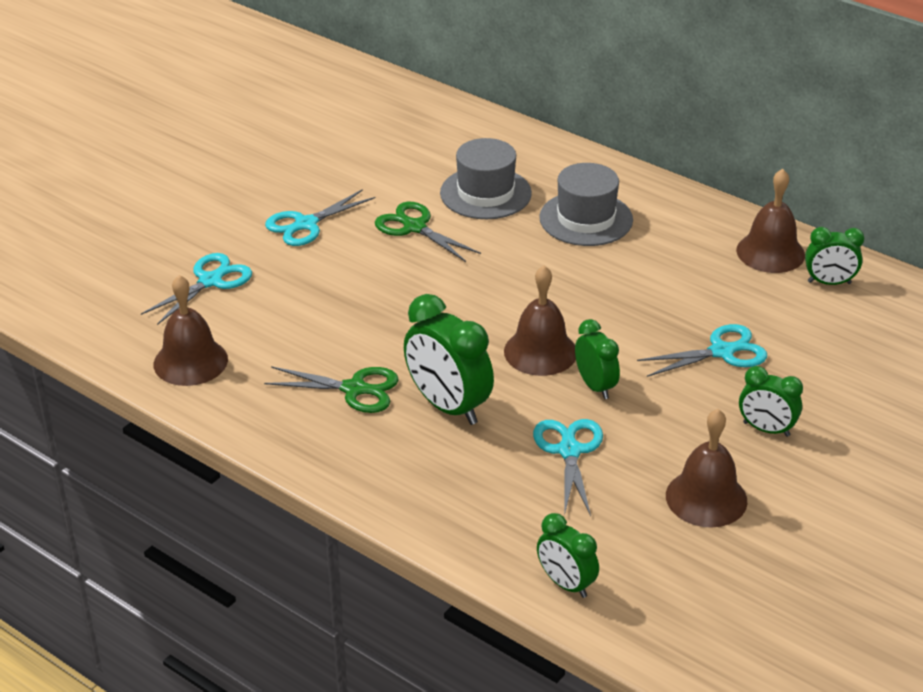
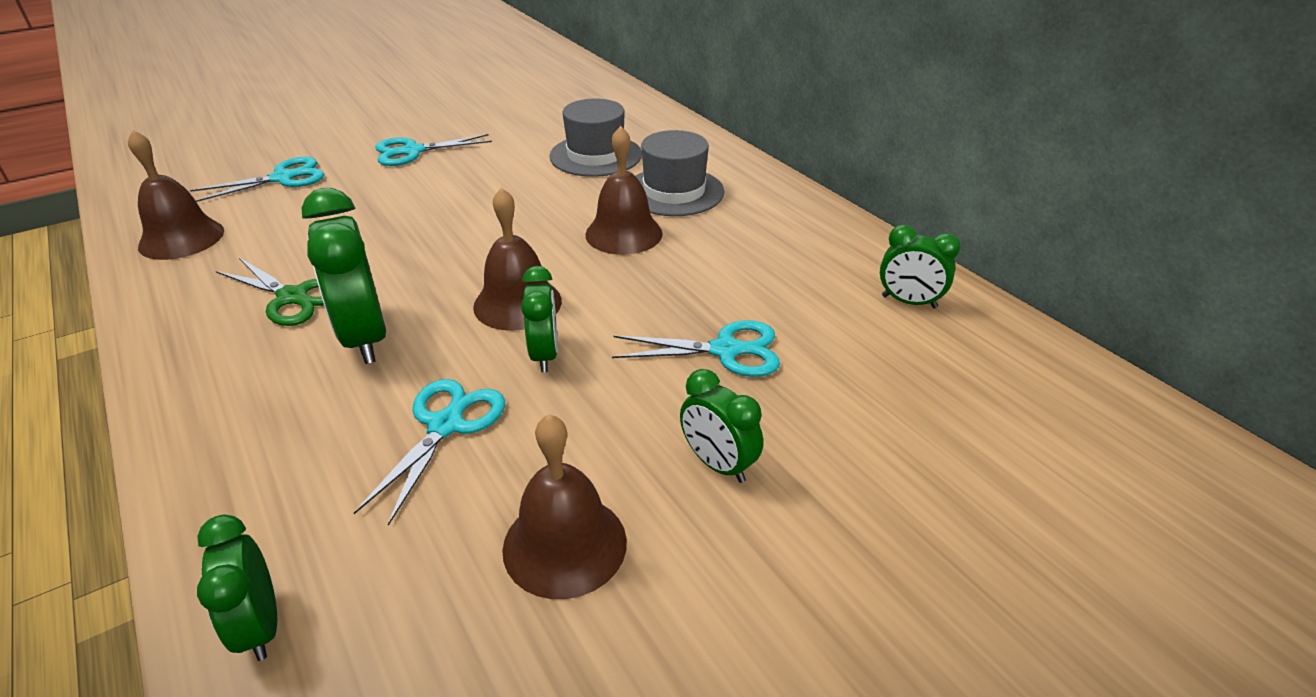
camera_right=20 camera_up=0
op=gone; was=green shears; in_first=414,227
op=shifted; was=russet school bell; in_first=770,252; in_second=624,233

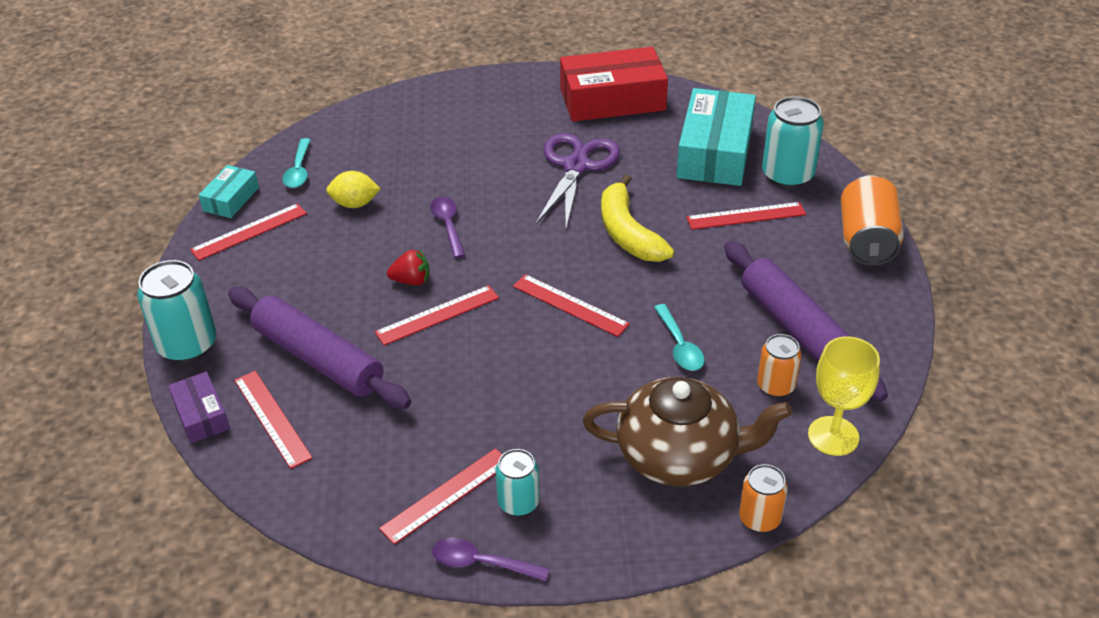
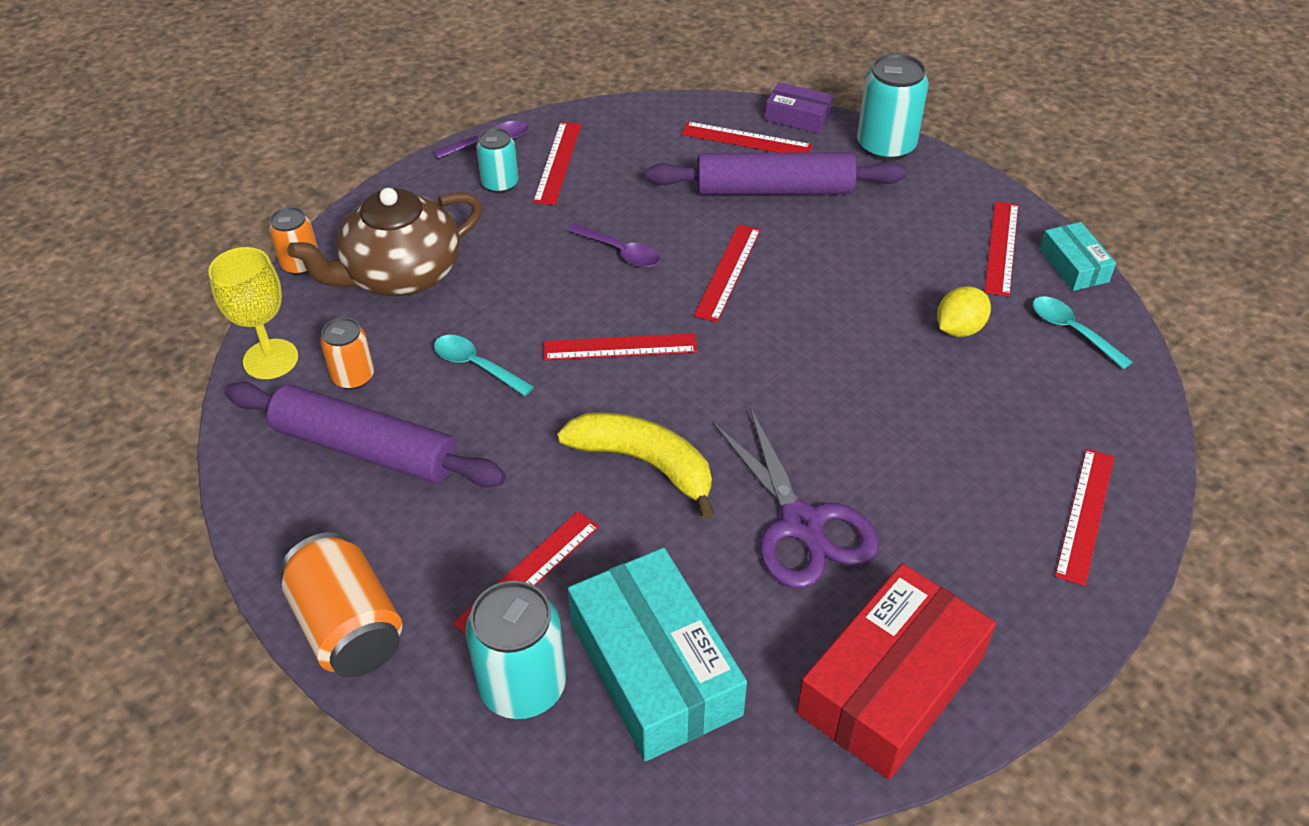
camera_right=140 camera_up=5
op=gone; was=red strawberry; in_first=411,281
op=new; now=red straightedge; in_second=1085,515
op=shifted; was=royal purple tablespoon; in_first=448,225; in_second=620,252

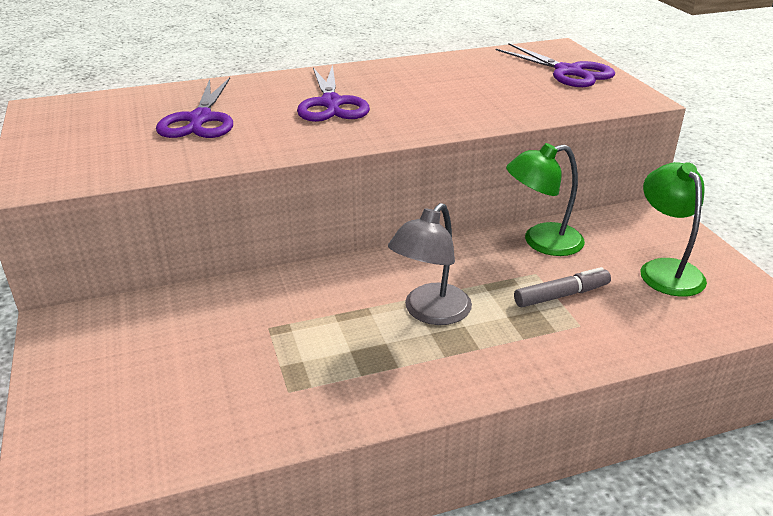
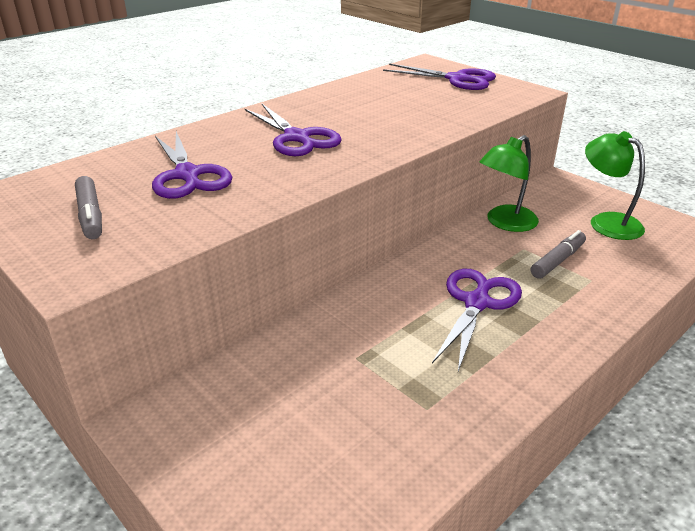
camera_right=-25 camera_up=0
op=new; now=grey felt pen; in_second=90,215
op=swapped; was=grey desk lamp; now=royal purple shears; in_first=430,312; in_second=477,303

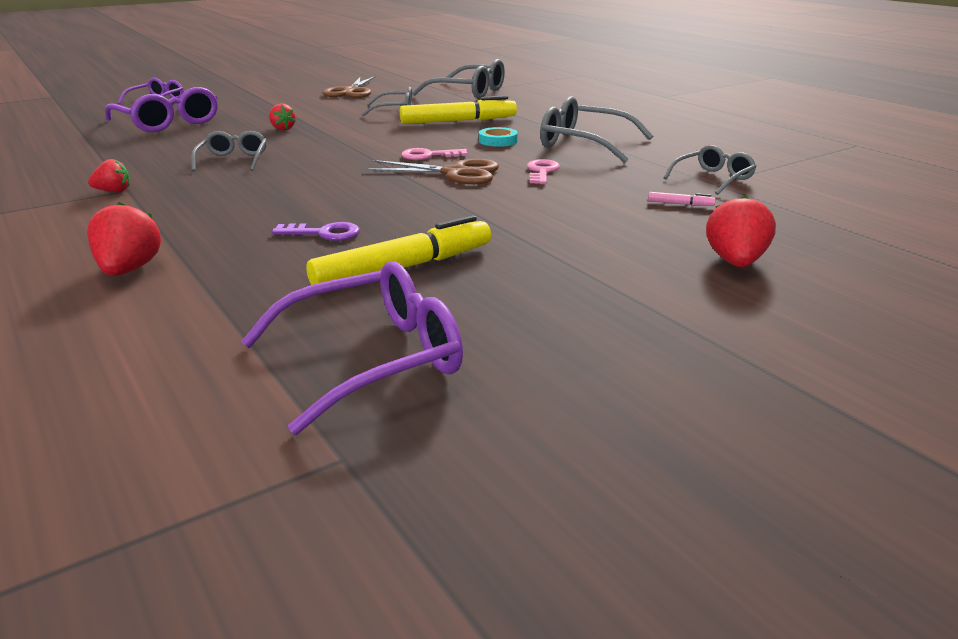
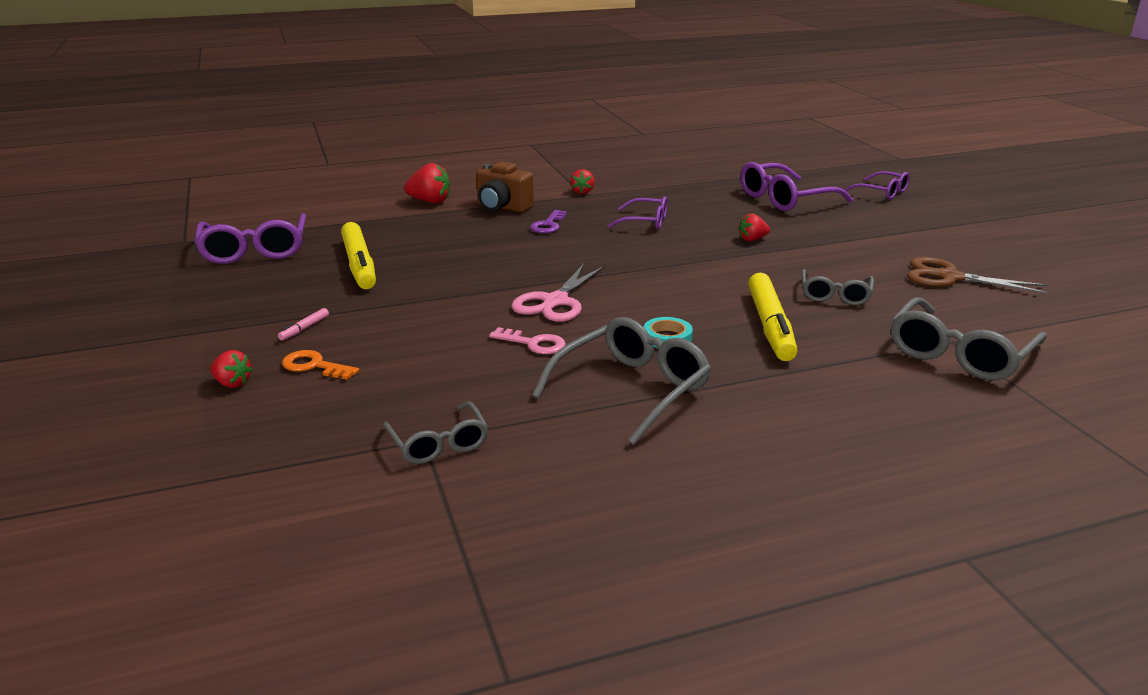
camera_right=105 camera_up=0
op=gone; was=pink latchkey; in_first=428,155
op=new; now=bright orange latchkey; in_second=314,366
op=new; now=russet compact camera; in_second=502,207
op=shifted; was=royal purple latchkey; in_first=324,233; in_second=548,225
op=shifted; was=pink felt pen; in_first=680,204; in_second=304,328
op=repainted; was=grey spectacles; now=royal purple spectacles; in_first=233,160; in_second=645,222
op=repainted; was=russet shears; now=pink shears; in_first=455,173; in_second=555,301
op=scaled; was=red strawberry; in_first=735,262; in_second=232,383; ratio=0.63

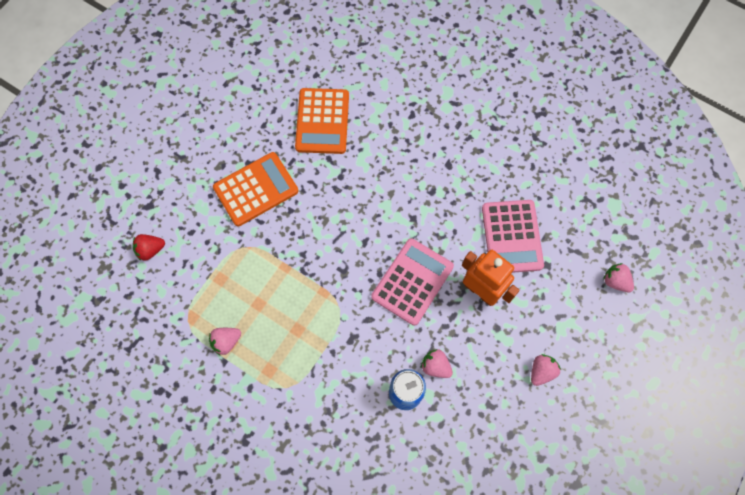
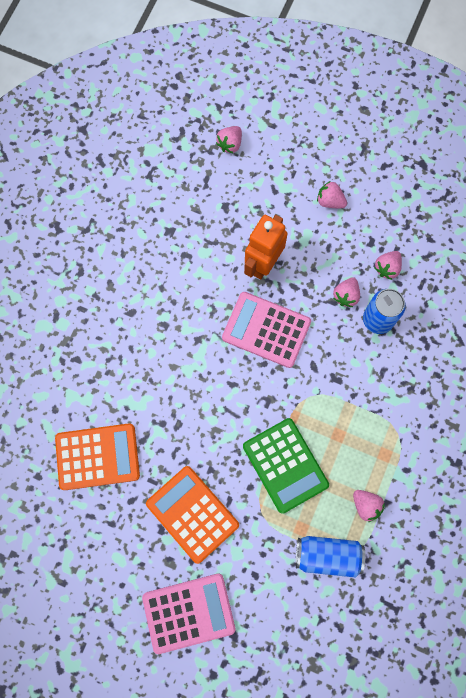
camera_right=-100 camera_up=5
op=gone; was=red strawberry; in_first=150,250
op=new; now=green calculator; in_second=285,465
op=new; now=blue can; in_second=327,555
op=new; now=pink strawberry; in_second=387,268
op=shifted; was=pink calculator; in_first=512,237; in_second=188,612

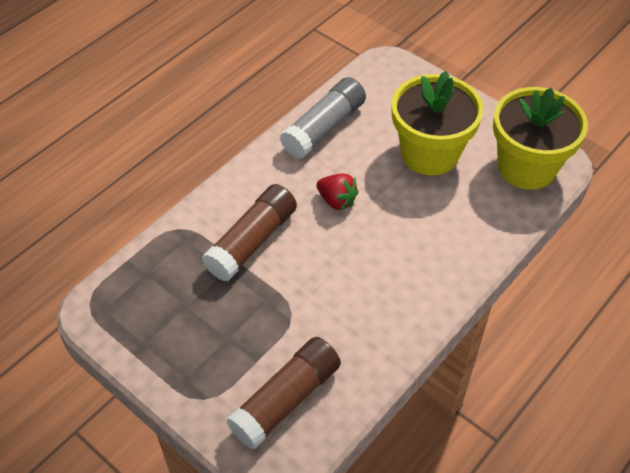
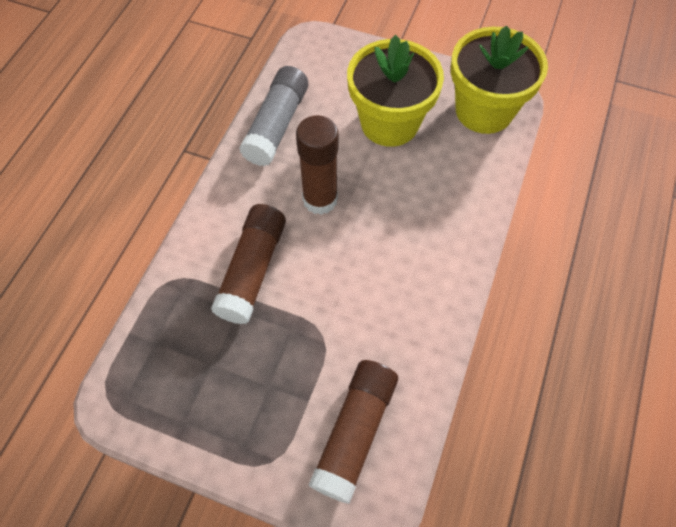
camera_right=-20 camera_up=10
op=swapped; was=red strawberry; now=russet glue stick; in_first=337,201; in_second=320,199

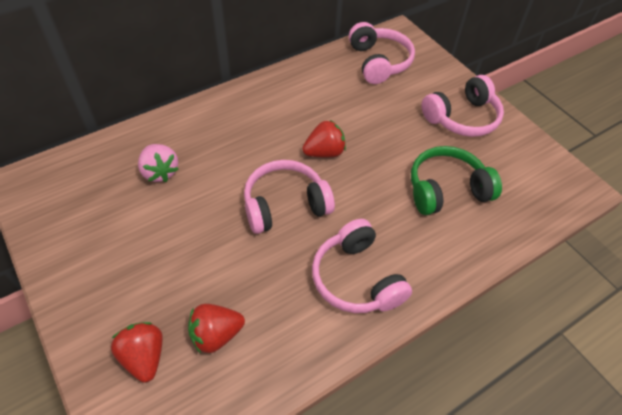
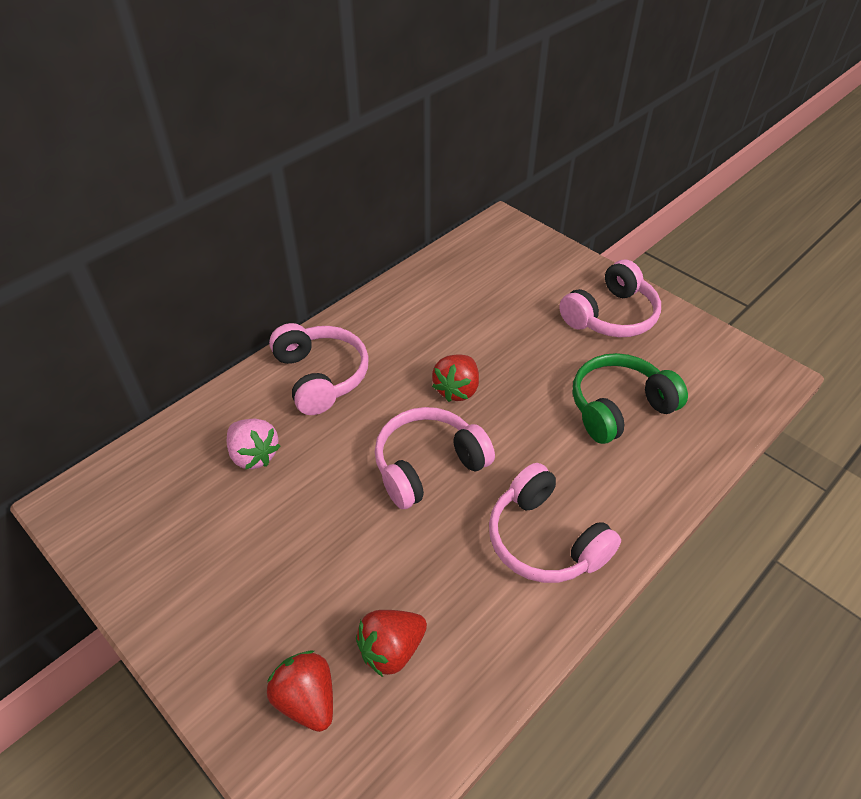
camera_right=-10 camera_up=-5
op=shifted; was=pink headset; in_first=379,62; in_second=321,376
op=rotated; was=red strawberry; in_first=324,152; in_second=457,389; clockwise=150

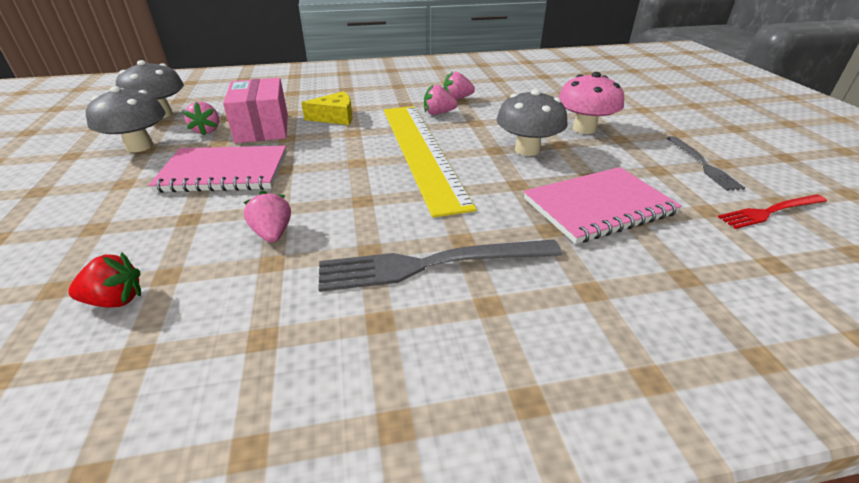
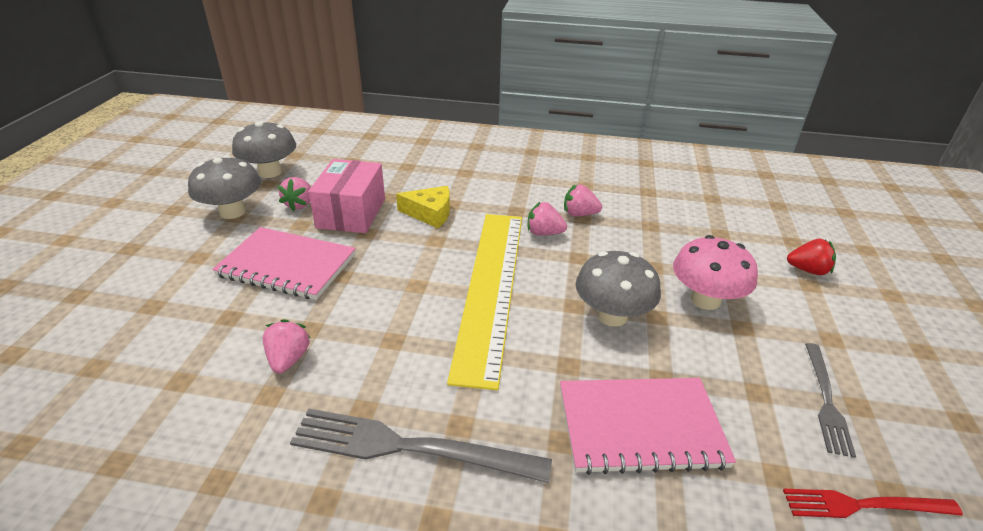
camera_right=20 camera_up=0
op=shifted; was=red strawberry; in_first=115,300; in_second=808,270

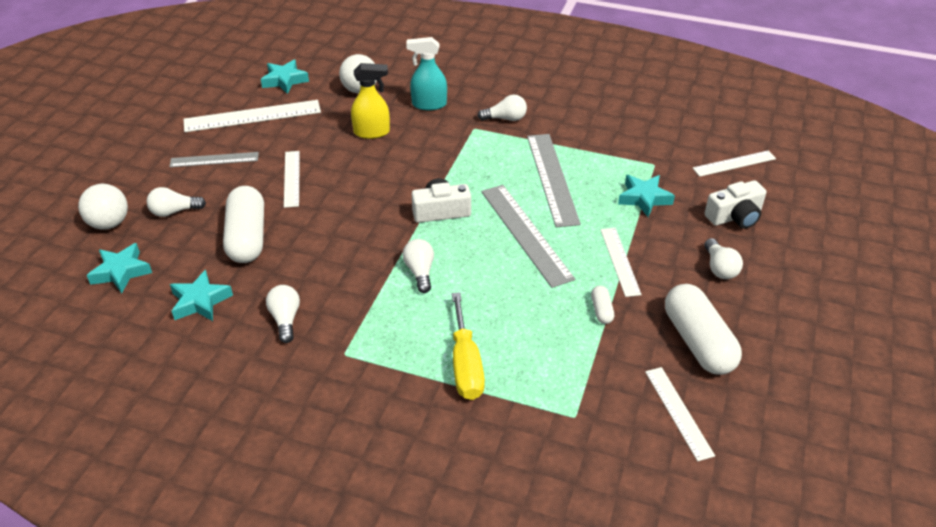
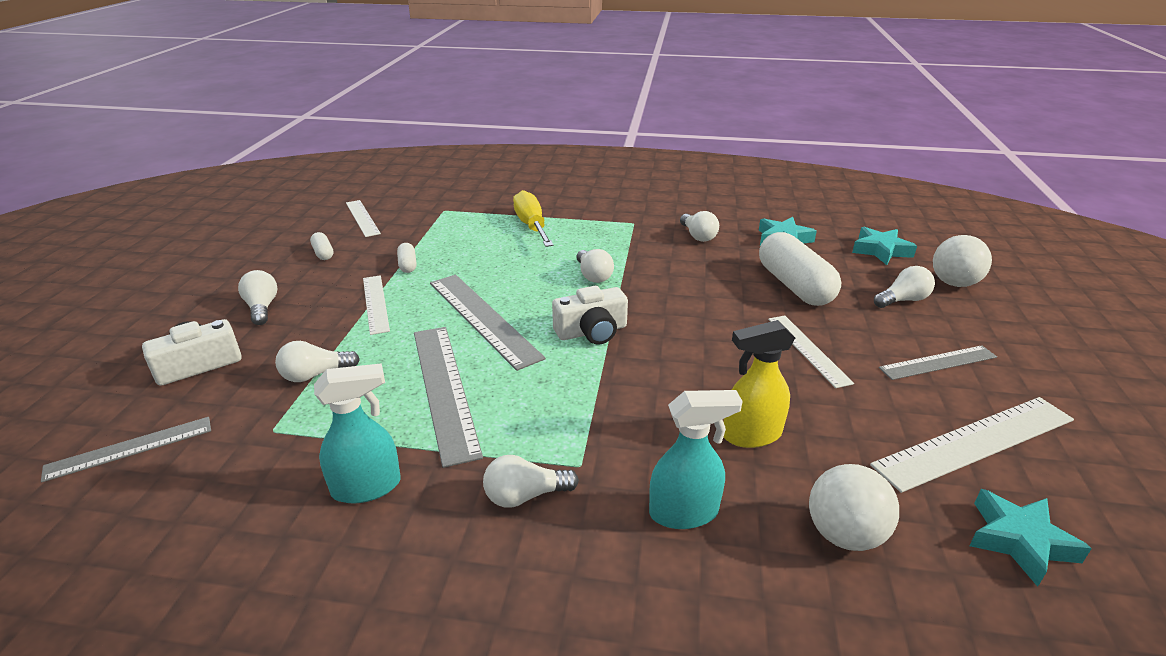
camera_right=170 camera_up=-10
op=new; now=turquoise spray bottle; in_second=367,487
op=swapped; was=turquoise five-pointed star; now=white lightbulb; in_first=644,198; in_second=315,374
op=repainted; was=white straightedge; now=grey straightedge; in_first=734,163; in_second=130,448
op=scaled; was=white pill shape; in_first=698,342; in_second=323,253; ratio=0.44

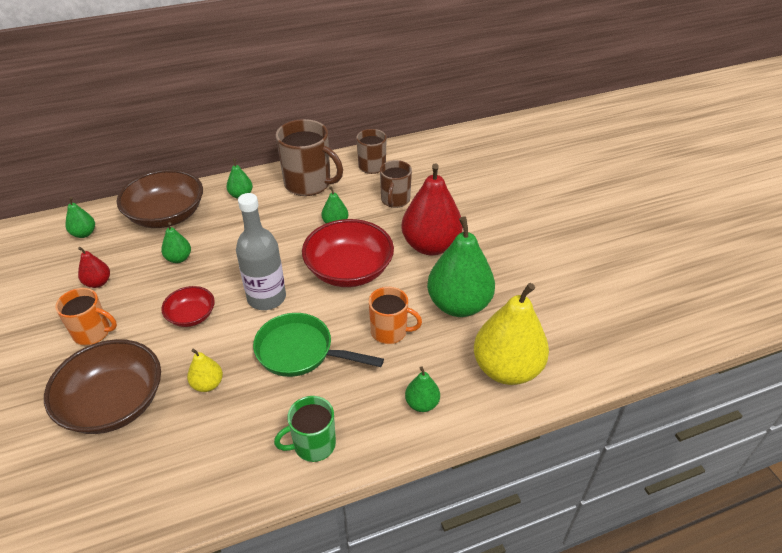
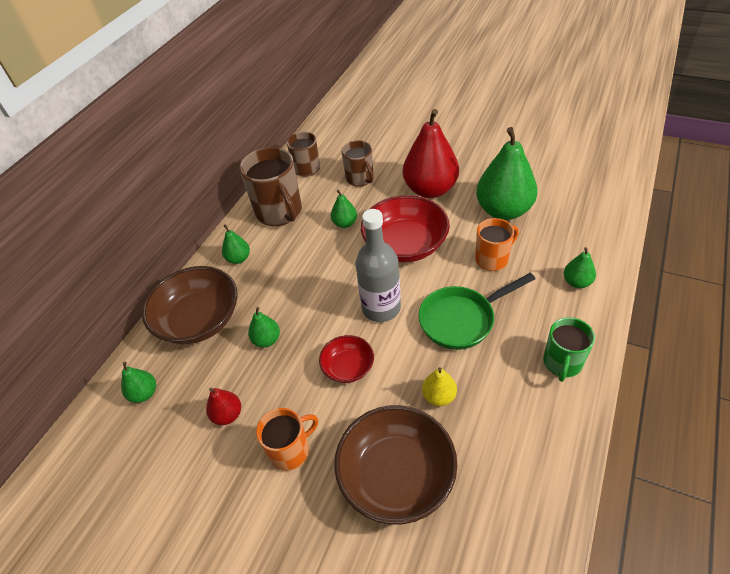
camera_right=-40 camera_up=5
op=gone; was=bright yellow pear; in_first=506,369
op=rotated; was=russet coffee mug; in_first=309,184; in_second=280,212; clockwise=75

